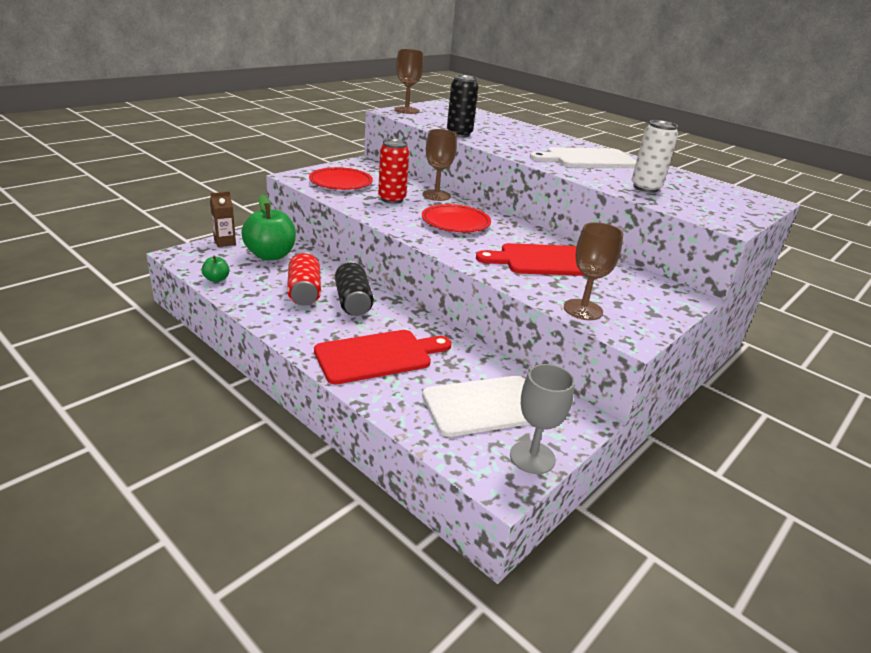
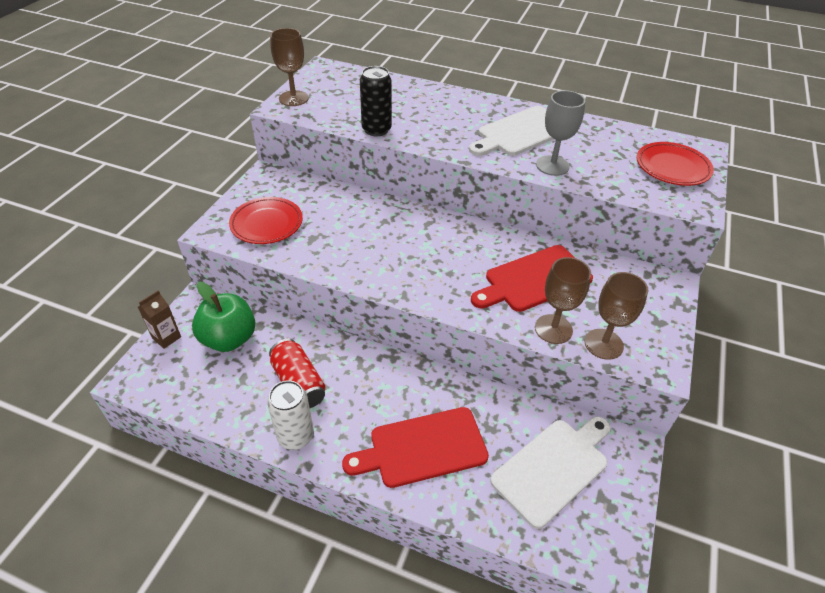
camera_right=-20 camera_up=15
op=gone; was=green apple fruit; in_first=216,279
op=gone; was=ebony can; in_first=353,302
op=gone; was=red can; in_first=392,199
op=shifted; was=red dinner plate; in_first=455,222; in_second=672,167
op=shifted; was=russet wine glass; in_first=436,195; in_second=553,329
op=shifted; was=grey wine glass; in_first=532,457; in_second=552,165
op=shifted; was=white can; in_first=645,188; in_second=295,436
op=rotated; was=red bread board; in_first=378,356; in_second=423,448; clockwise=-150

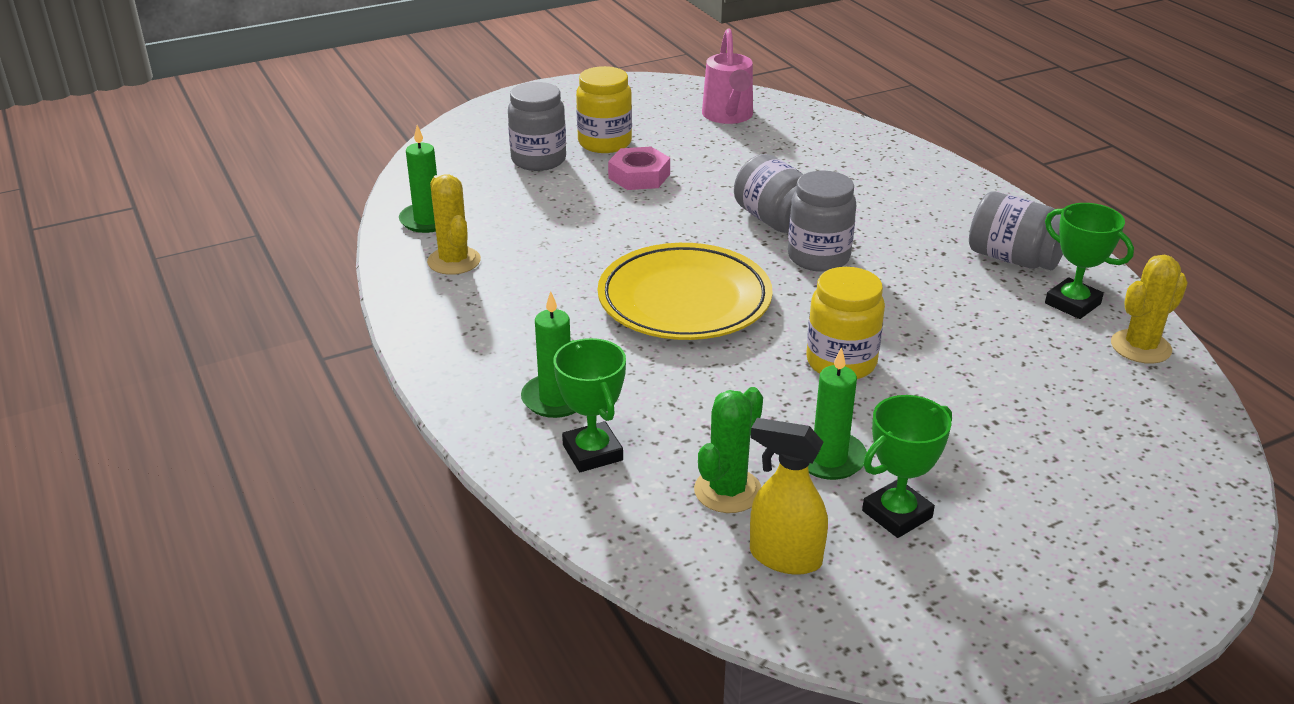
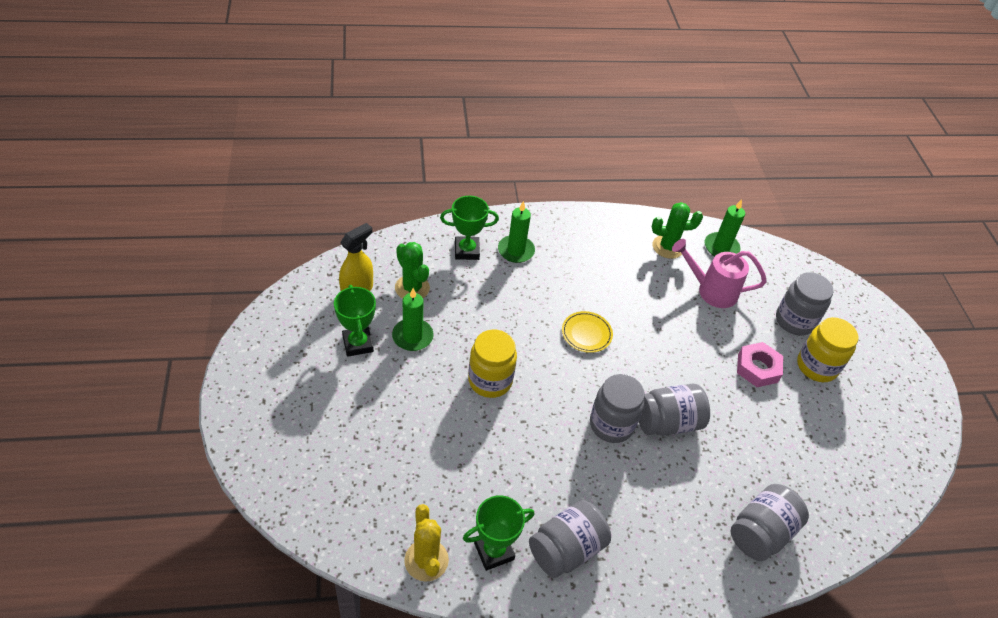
camera_right=105 camera_up=15
op=new; now=grey jam jar; in_second=761,532
op=shifted; was=pink sprinkling can; in_first=728,116; in_second=711,290
op=repainted; was=bright yellow prickly plant; now=green prickly plant; in_first=454,261; in_second=668,247
op=scaled; was=bright yellow dinner plate; in_first=684,300; in_second=586,334; ratio=0.46

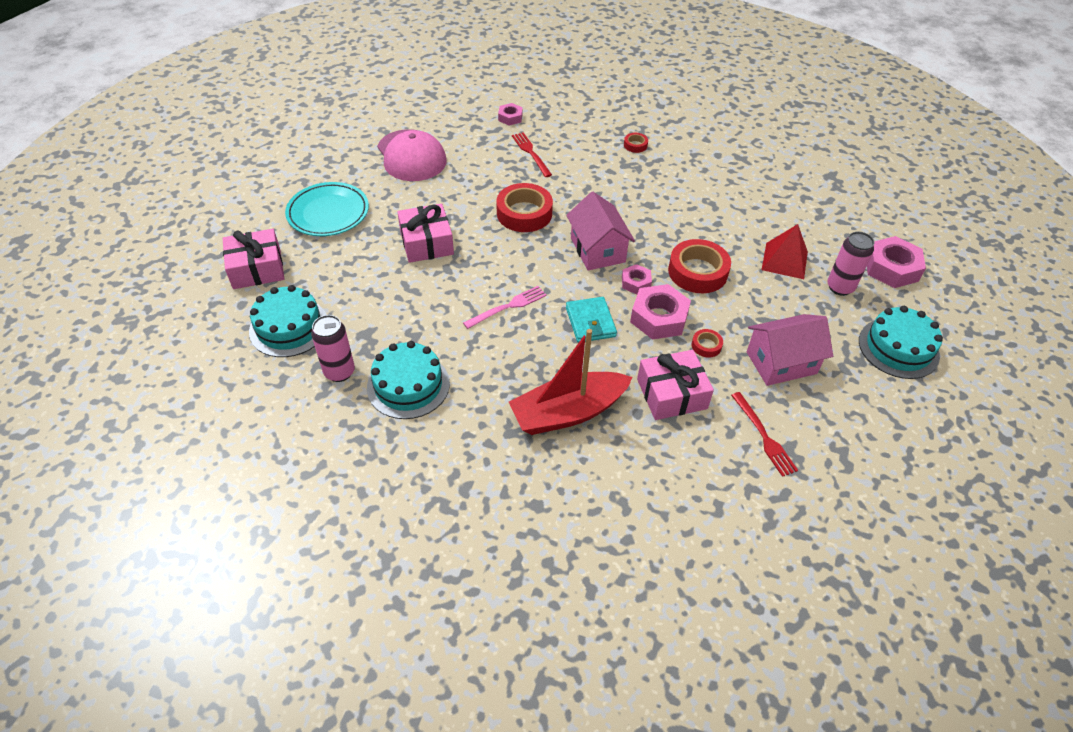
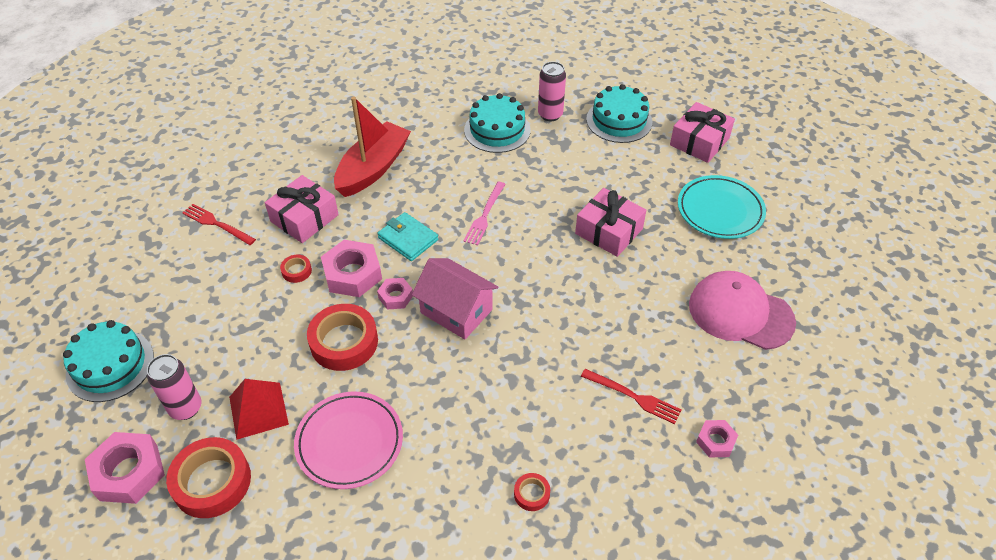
camera_right=145 camera_up=0
op=gone; was=pink toy house; in_first=781,362
op=new; now=pink dinner plate; in_second=349,442
op=shifted; was=red tape; in_first=524,213; in_second=212,482

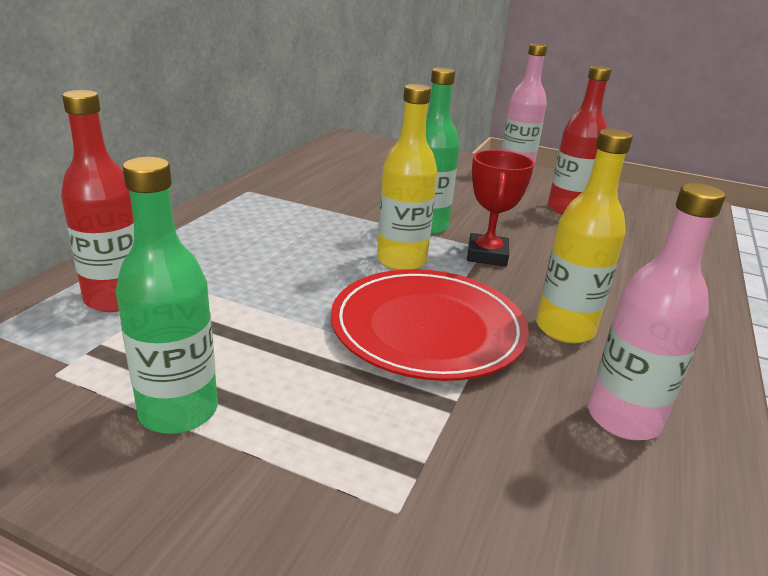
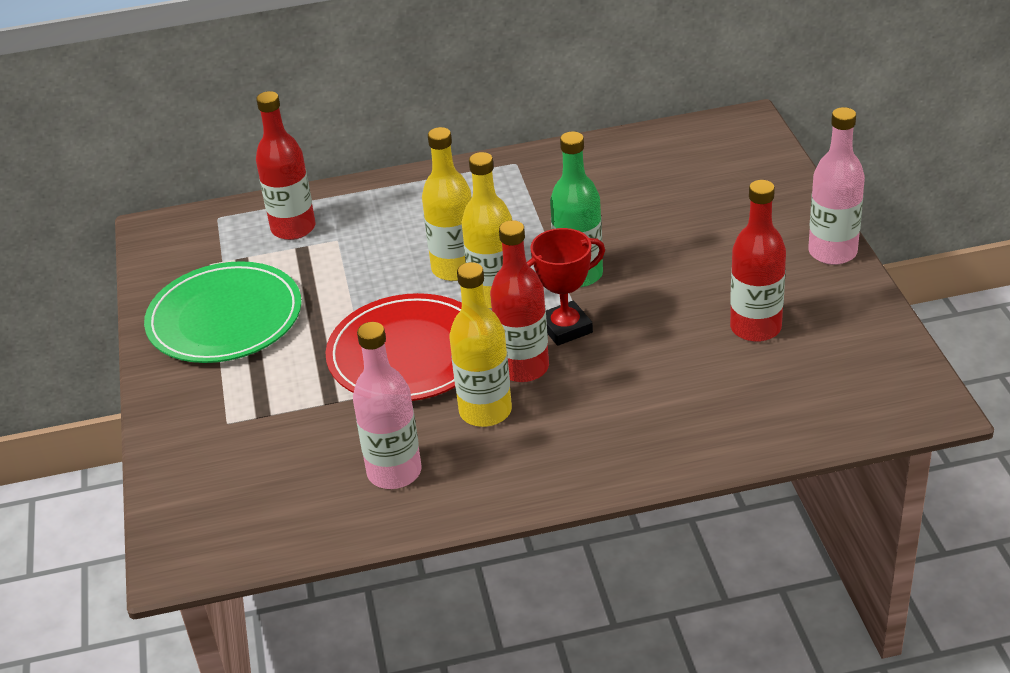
camera_right=60 camera_up=10
op=new; now=bright yellow flask; in_second=455,269
op=new; now=red flask; in_second=523,368
op=swapped; was=green flask; now=green dinner plate; in_first=178,411; in_second=225,318

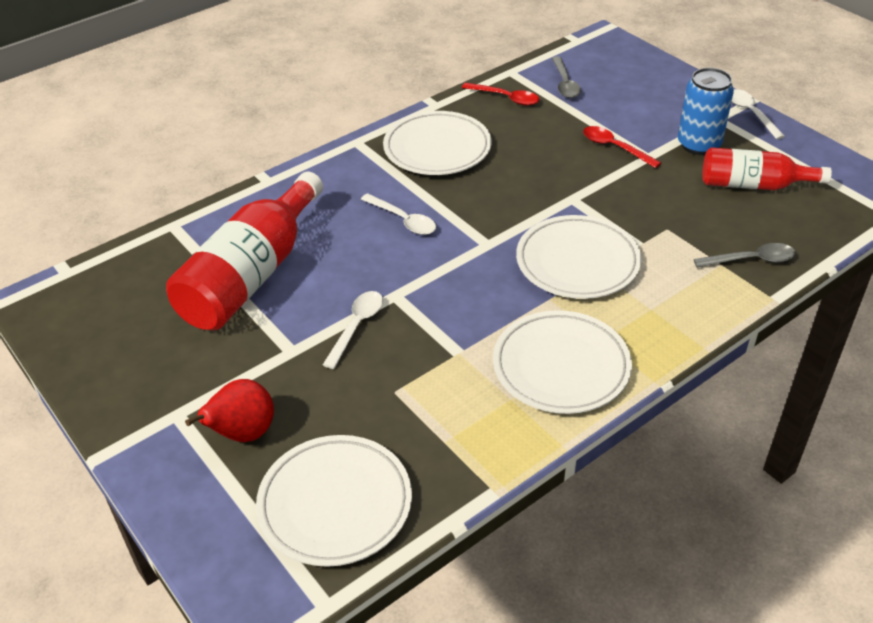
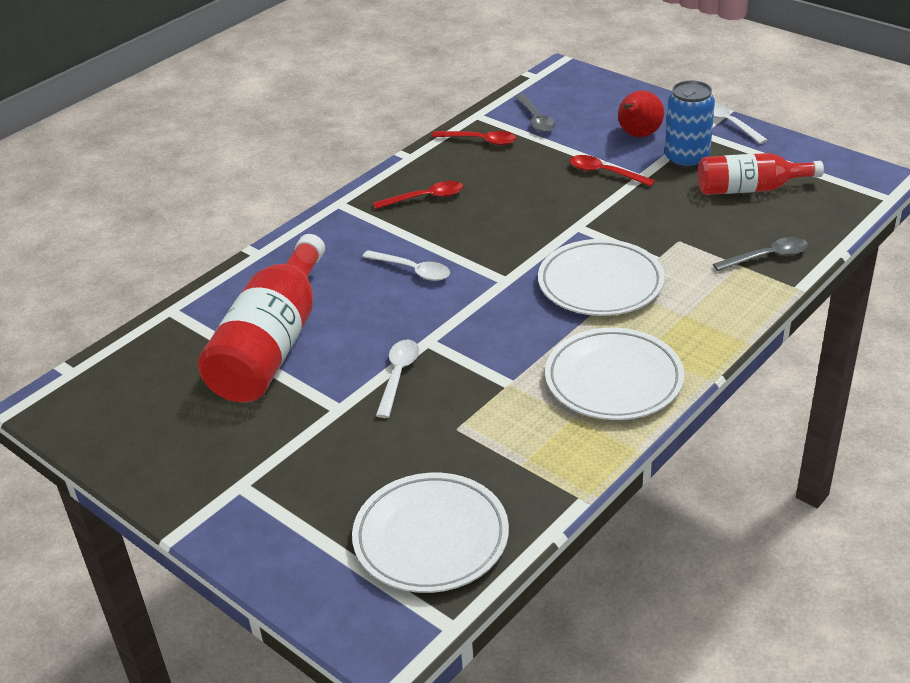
camera_right=-10 camera_up=-5
op=shifted; was=red pear; in_first=243,434; in_second=638,135
op=swapped; was=white dinner plate; now=red tablespoon; in_first=437,148; in_second=425,198

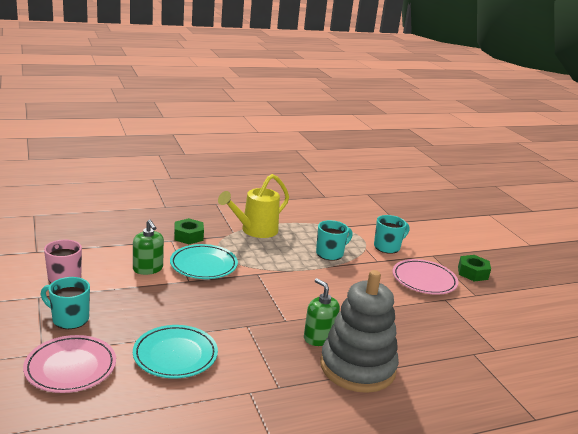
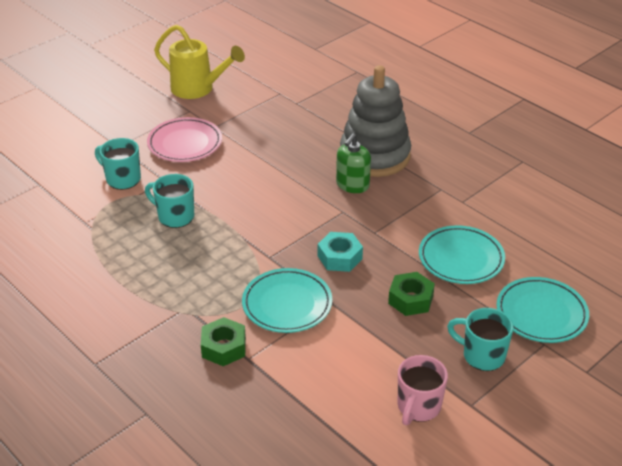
camera_right=-110 camera_up=15
op=gone; was=green pump bottle; in_first=148,269
op=new; now=turquoise nut; in_second=339,257
op=shifted; was=bright yellow sprinkling can; in_first=255,231; in_second=198,89
op=shifted; was=green nut; in_first=472,273; in_second=410,299
op=repainted; was=pink dinner plate; now=turquoise dinner plate; in_first=70,367; in_second=541,313
op=rotated; was=turquoise coffee mug; in_first=69,319; in_second=482,355; clockwise=120

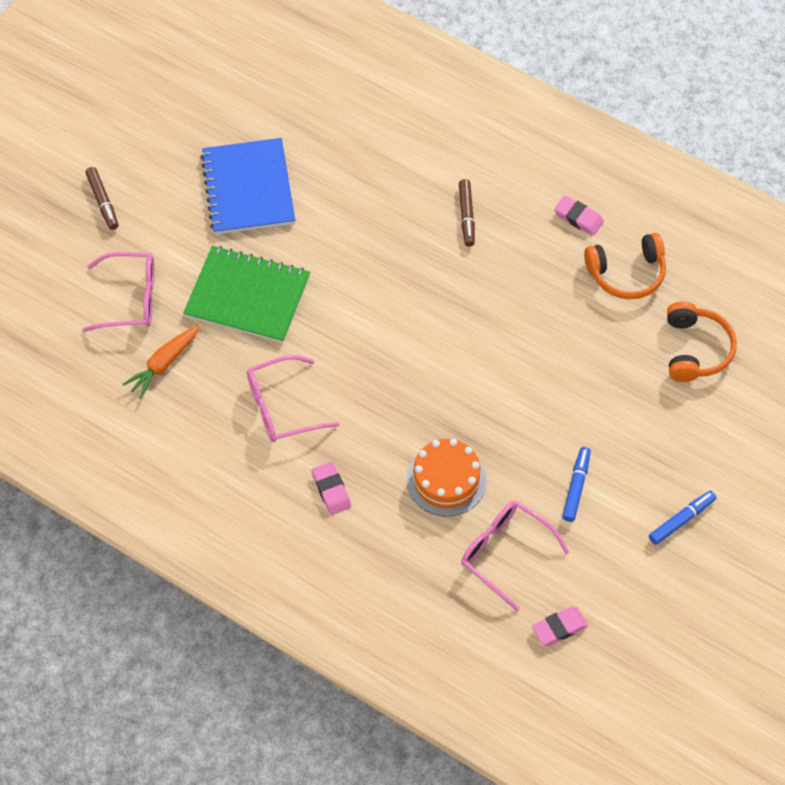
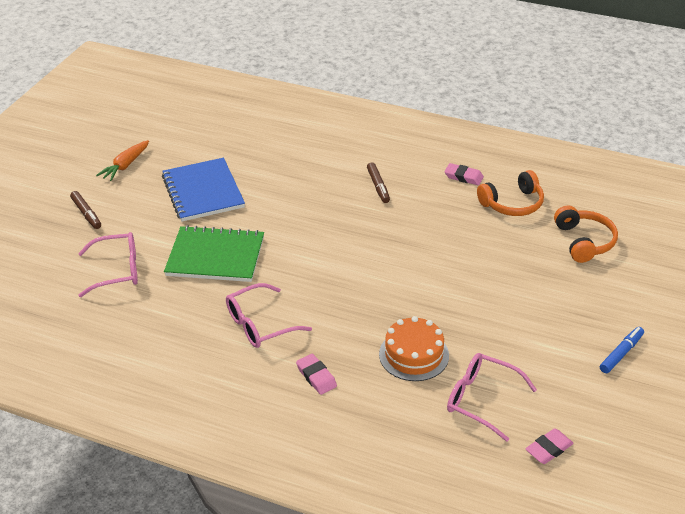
camera_right=-10 camera_up=-20
op=gone; was=blue felt pen; in_first=576,487
op=shifted; was=bright orange carrot; in_first=164,364; in_second=125,165

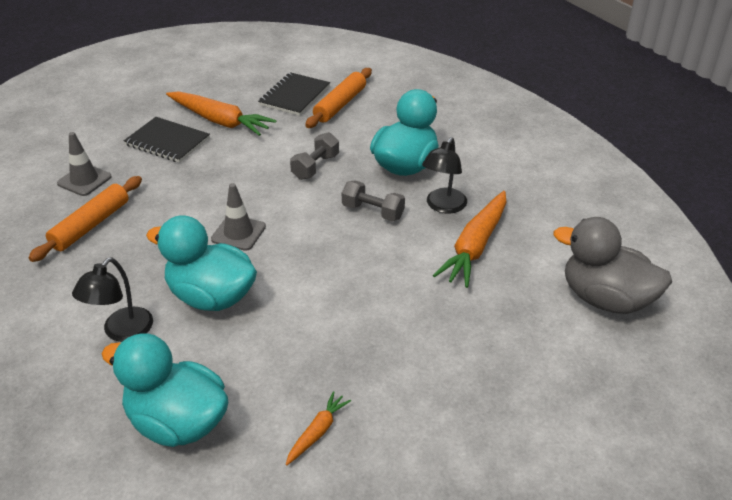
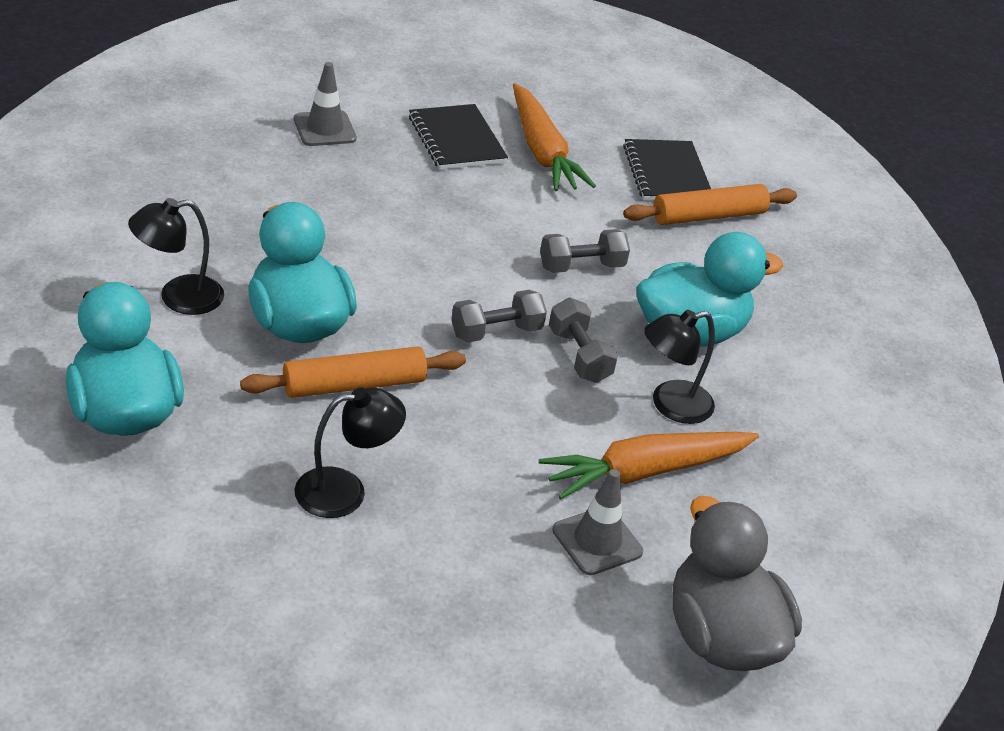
camera_right=35 camera_up=0
op=gone; was=bright orange carrot; in_first=317,432
op=new; now=ebony desk lamp; in_second=345,491
op=new; now=grey dumbbell; in_second=496,332
op=shifted; was=bright orange pastry roller; in_first=91,225; in_second=354,385
op=shifted; was=grey road cone; in_first=238,233; in_second=597,541
op=rotated; was=ebony notebook; in_first=295,96; in_second=667,174; clockwise=-75

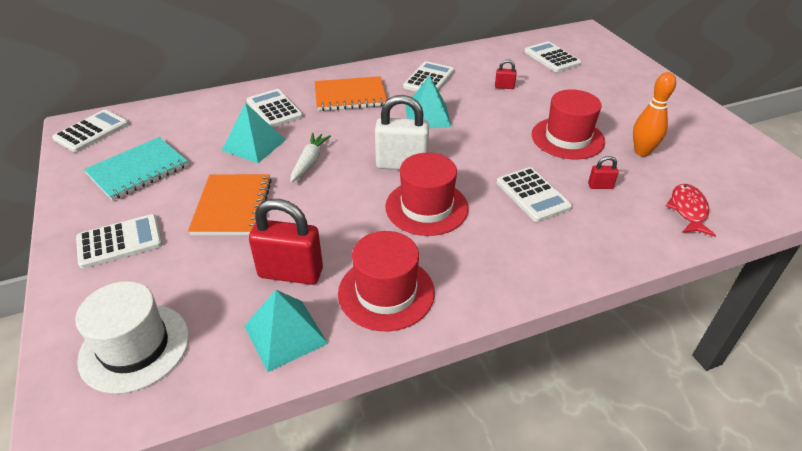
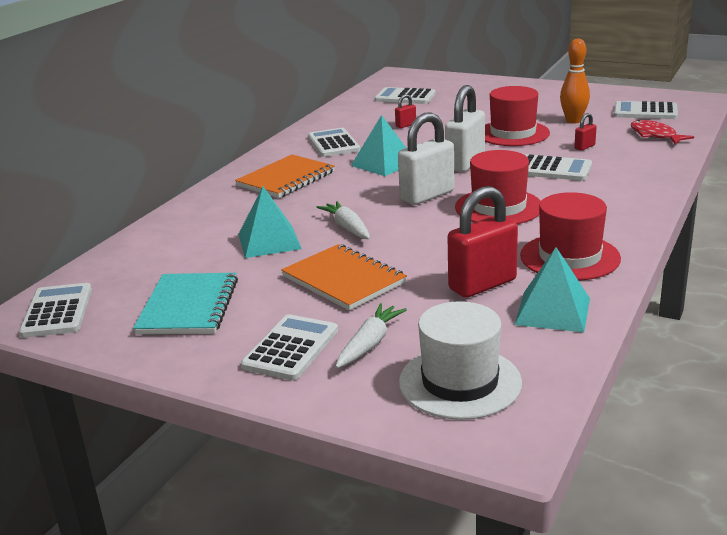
camera_right=-40 camera_up=-15
op=new; now=white carrot; in_second=369,344
op=new; now=white padlock; in_second=465,163
op=shifted; was=white calculator; in_first=274,109; in_second=645,112

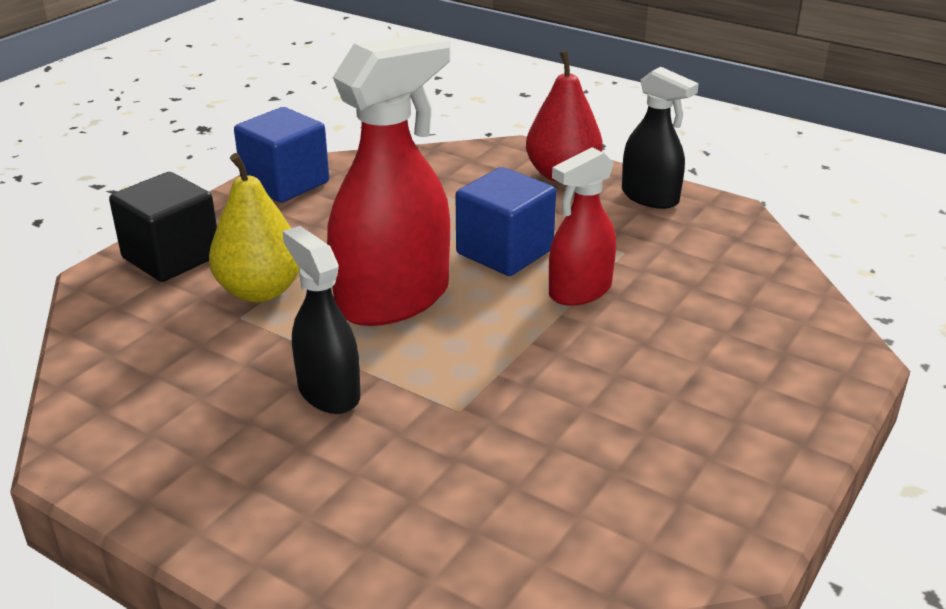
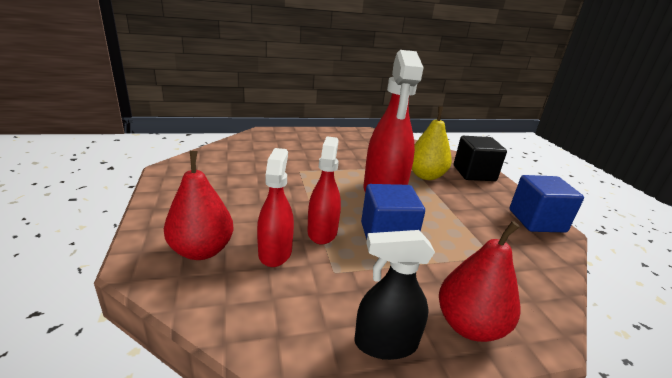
camera_right=130 camera_up=-5
op=gone; was=ebony spray bottle; in_first=328,392
op=new; now=red pear; in_second=202,250
op=new; now=red spray bottle; in_second=275,252

